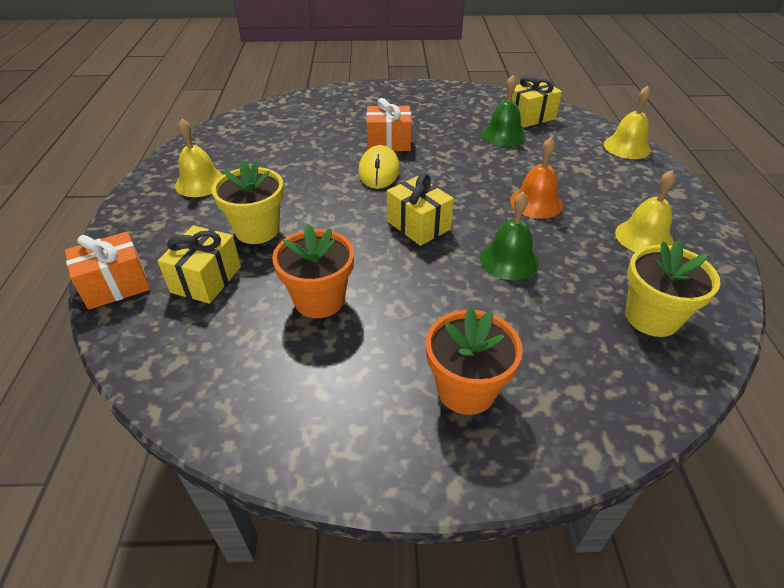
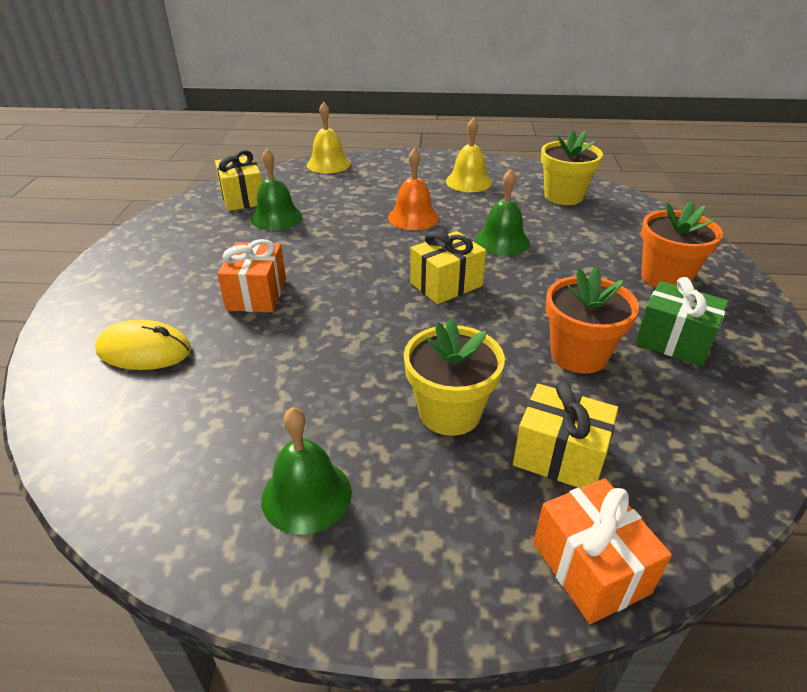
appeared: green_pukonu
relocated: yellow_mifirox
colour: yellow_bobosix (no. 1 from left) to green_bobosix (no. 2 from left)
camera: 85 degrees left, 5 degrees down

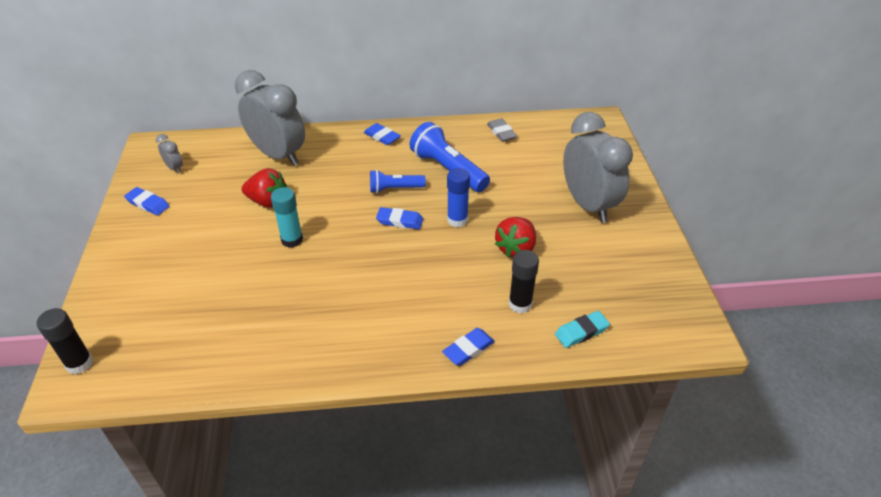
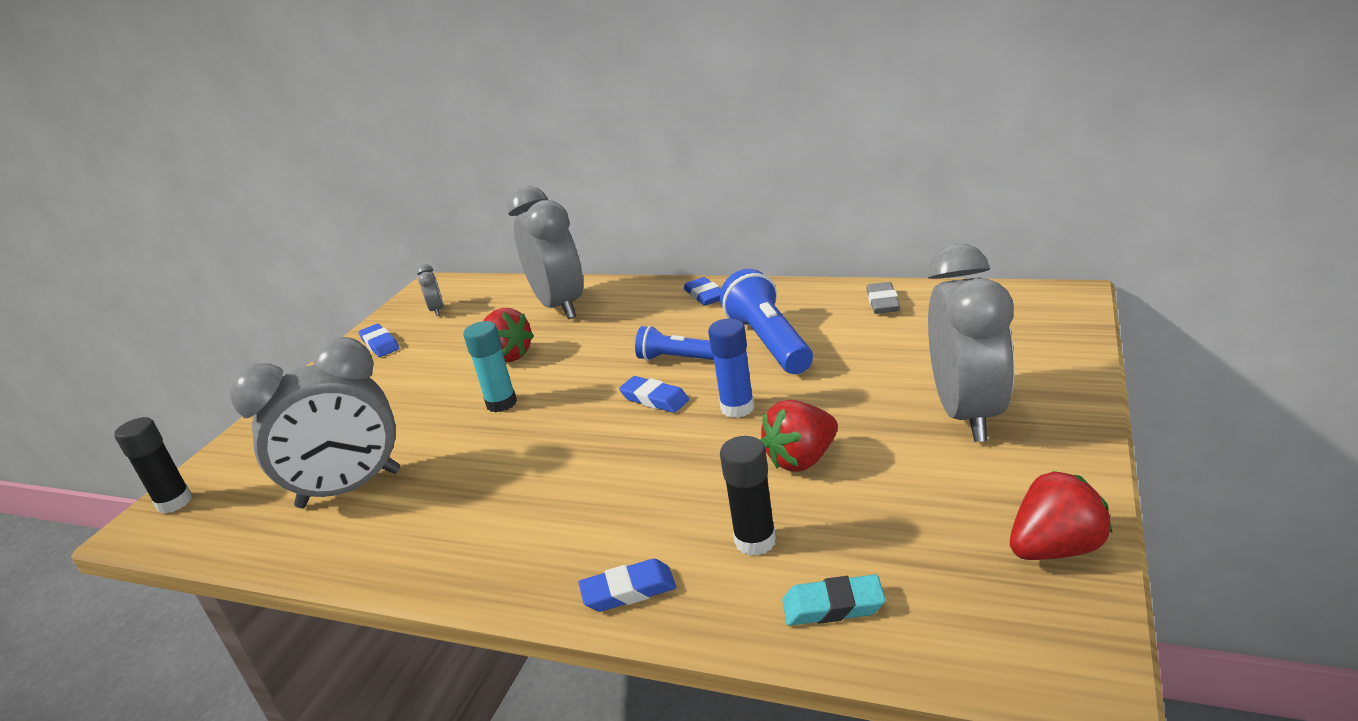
appeared: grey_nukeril (no. 1 from left); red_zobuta (no. 3 from left)
camera: 30 degrees right, 15 degrees down

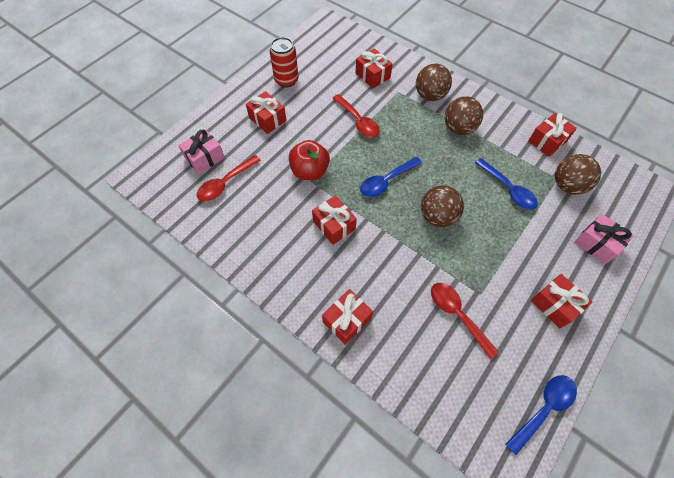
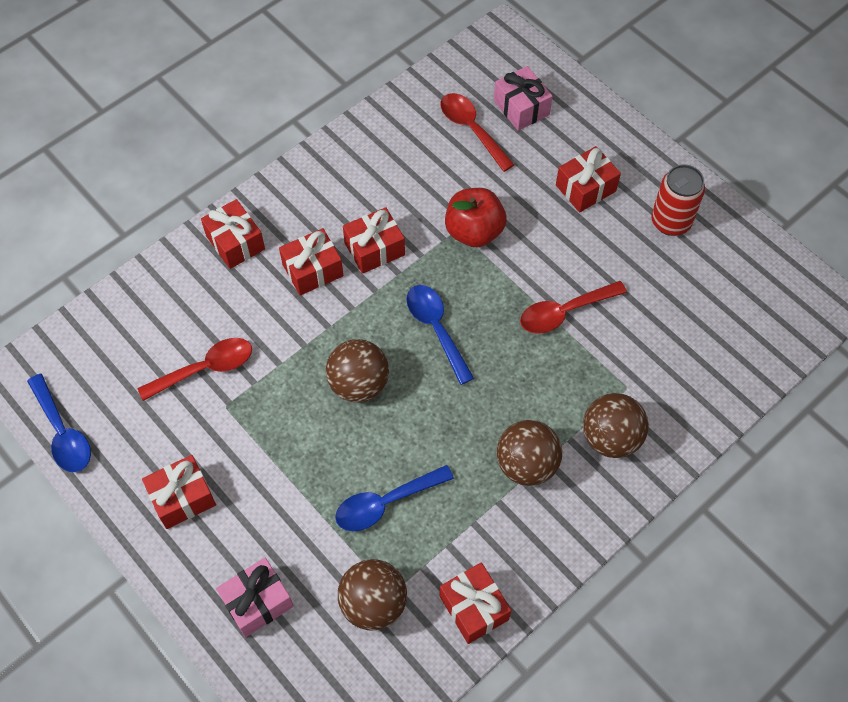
relocated: red_pukonu (no. 4 from left in the first image) to red_pukonu (no. 3 from left)
camera: 100 degrees right, 0 degrees up

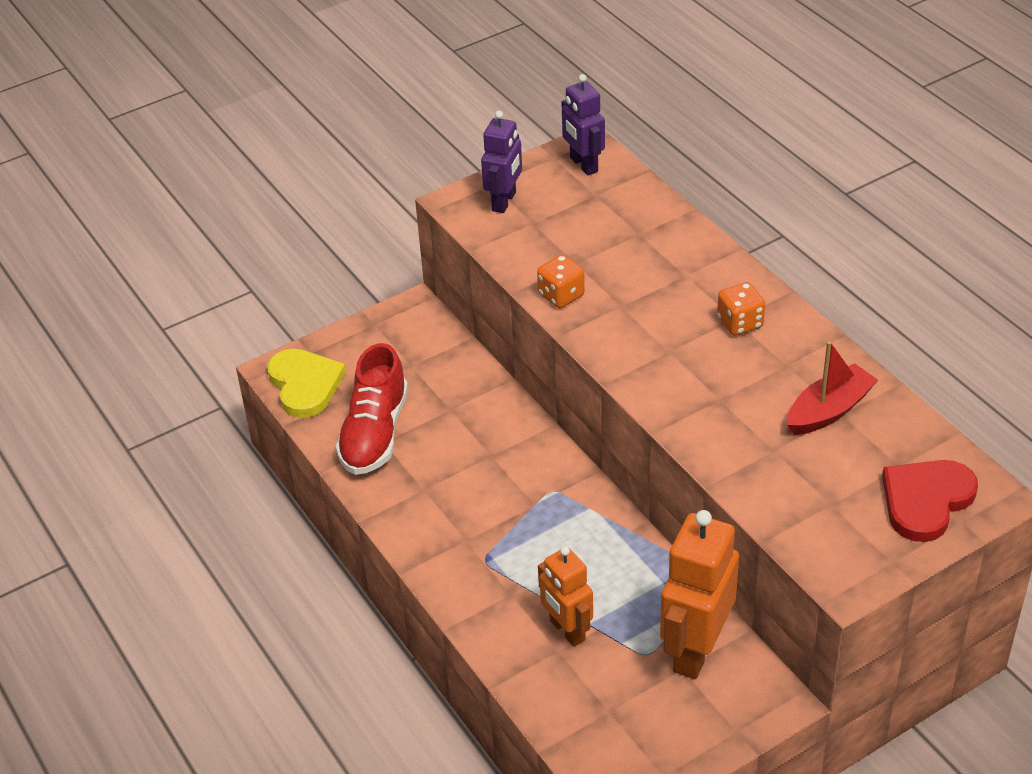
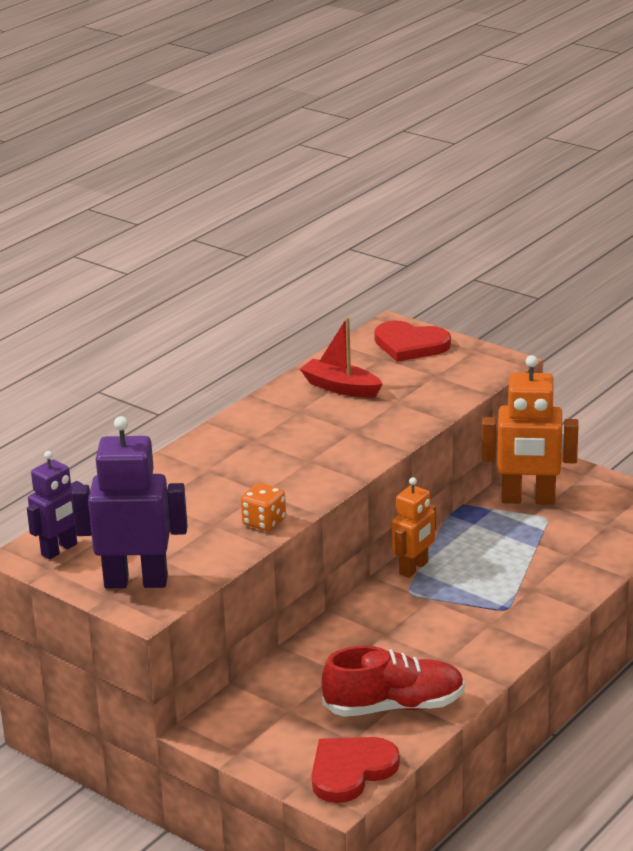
missing: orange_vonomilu (no. 2 from left)
relocated: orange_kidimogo (no. 1 from left)
colour: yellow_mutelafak to red_mutelafak (no. 1 from left)
size: purple_kidimogo (no. 1 from left in the first image) x1.61
camera: 110 degrees left, 15 degrees down

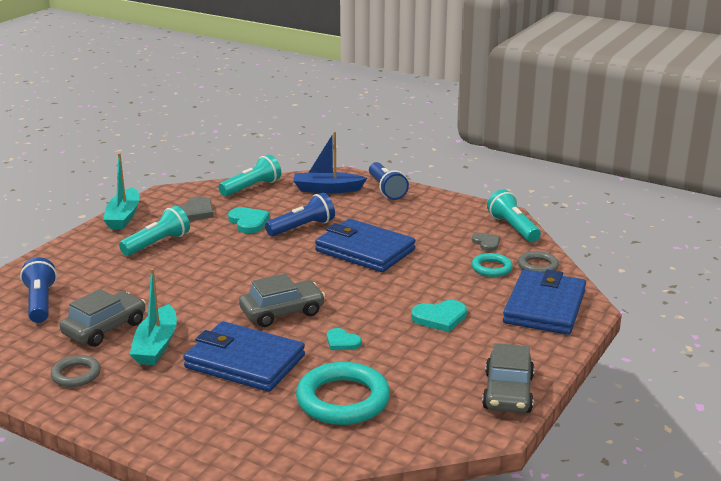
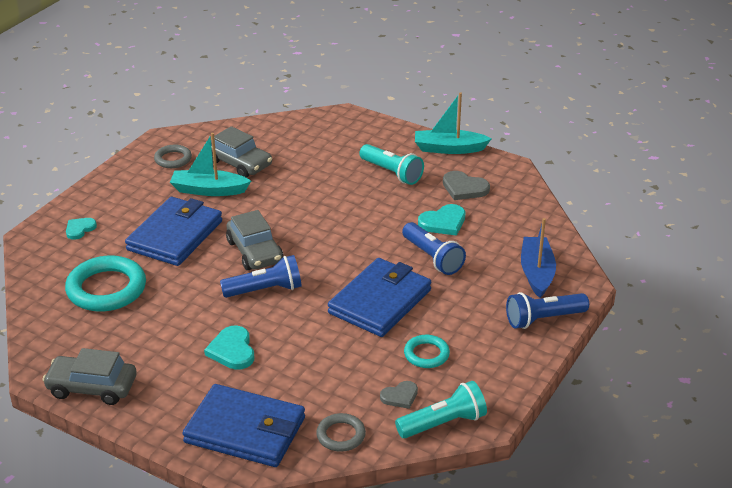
missing: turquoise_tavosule (no. 2 from left)
relocated: blue_tavosule (no. 1 from left); turquoise_mutelafak (no. 2 from left in the first image) to turquoise_mutelafak (no. 1 from left); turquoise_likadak (no. 2 from left)
camera: 90 degrees right, 10 degrees up

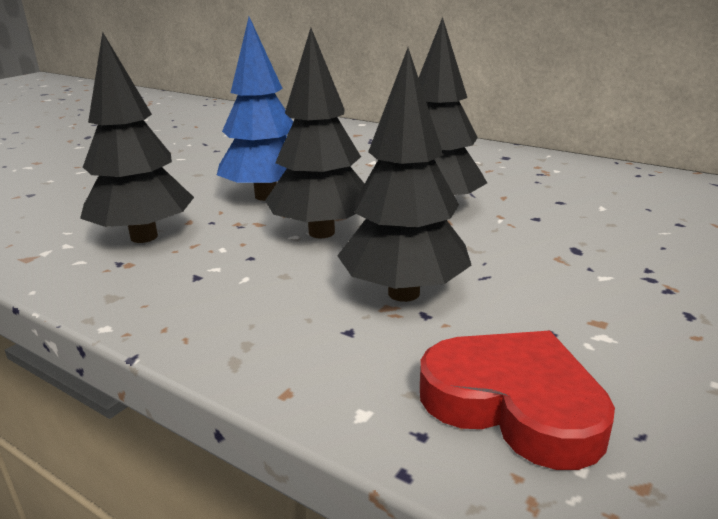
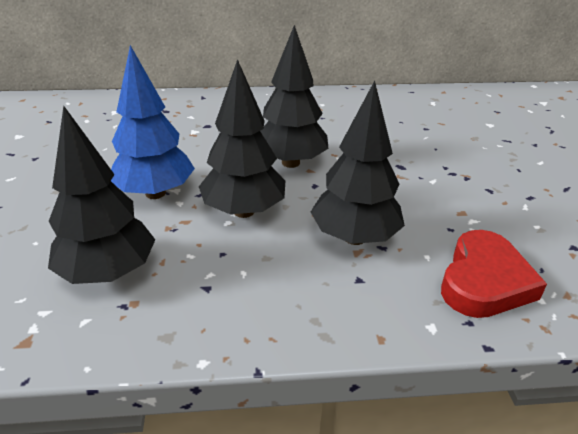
spun: red_mutelafak 120 degrees clockwise
camera: 40 degrees left, 10 degrees up

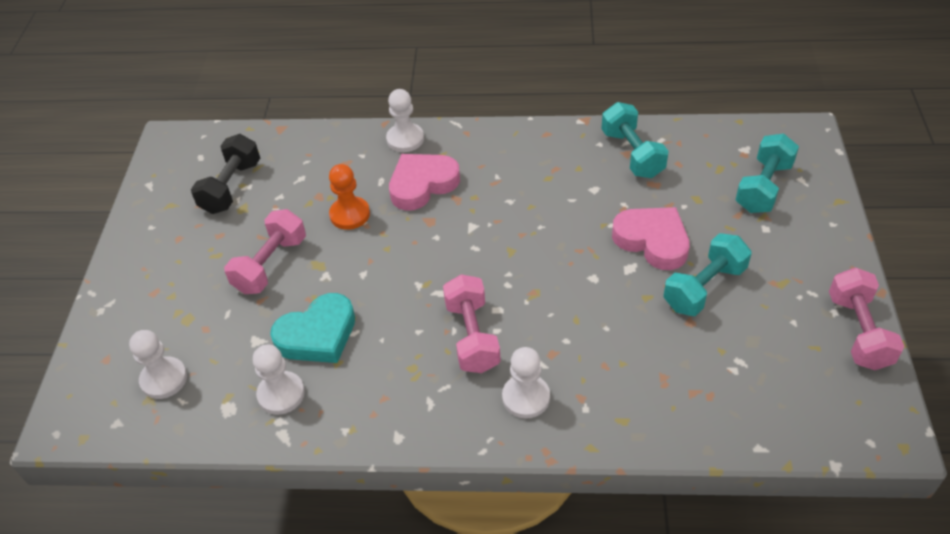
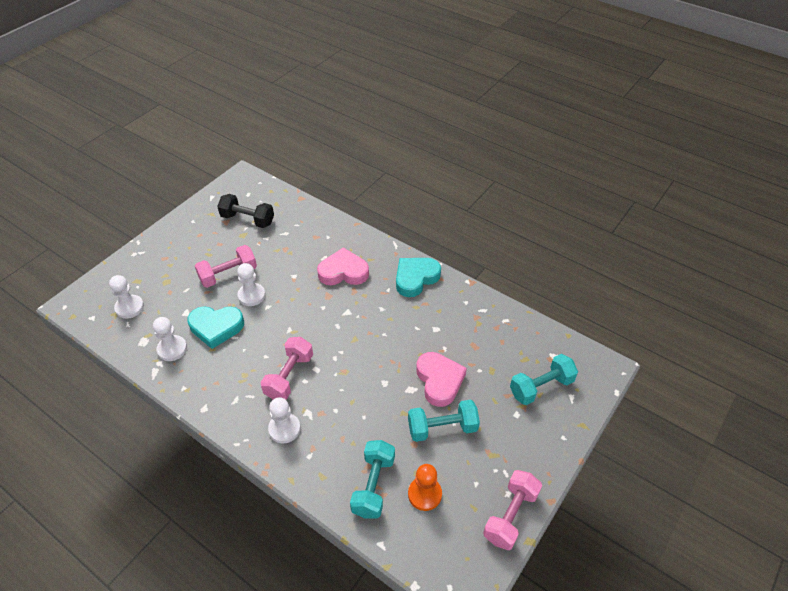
appeared: turquoise_mutelafak (no. 2 from left)
relocated: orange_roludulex; white_roludulex (no. 3 from left); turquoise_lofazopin (no. 1 from left)
spun: black_lofazopin 60 degrees clockwise
camera: 30 degrees right, 0 degrees up

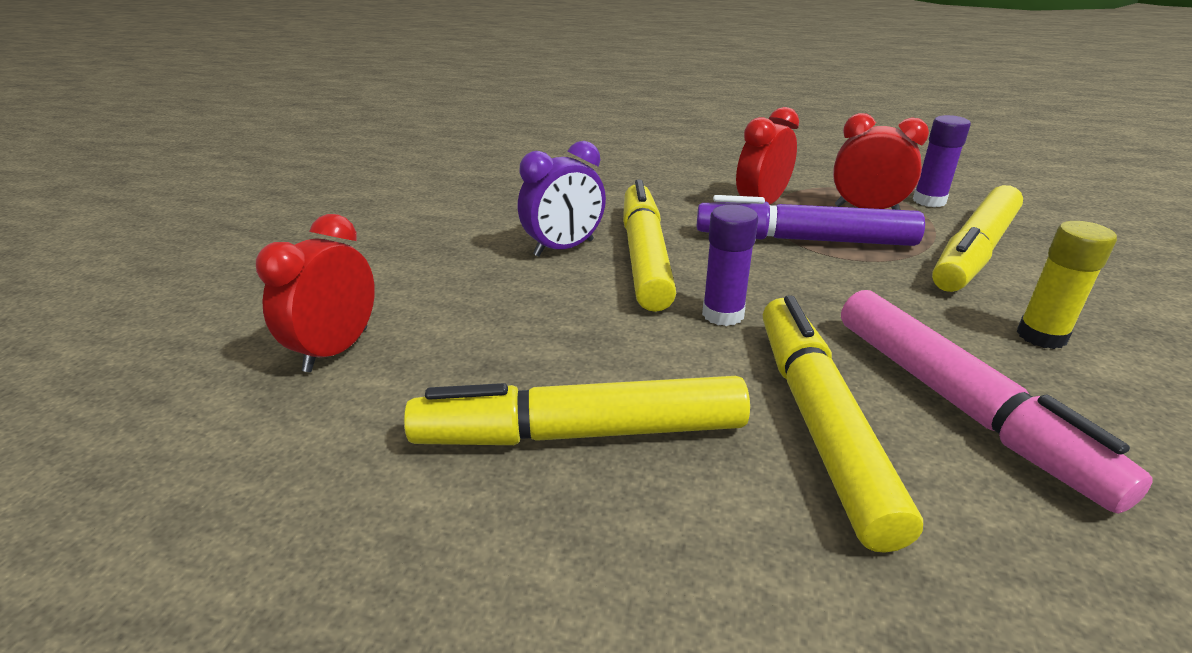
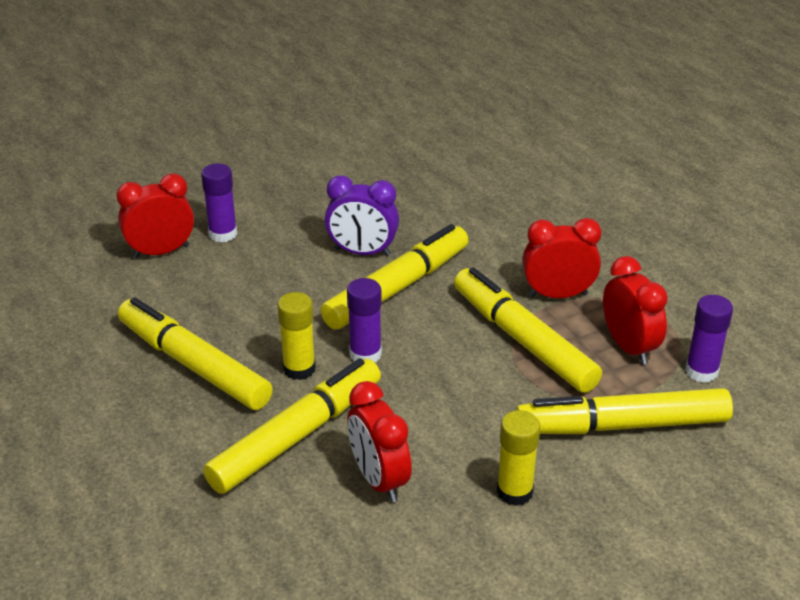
appeared: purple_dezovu (no. 1 from left); yellow_dezovu (no. 1 from left)
exchanged: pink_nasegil to red_nukeril (no. 2 from left)
colour: purple_nasegil to yellow_nasegil (no. 4 from left)
camera: 45 degrees right, 5 degrees up

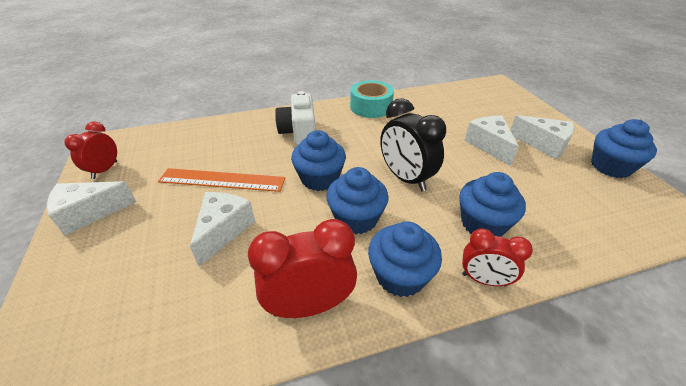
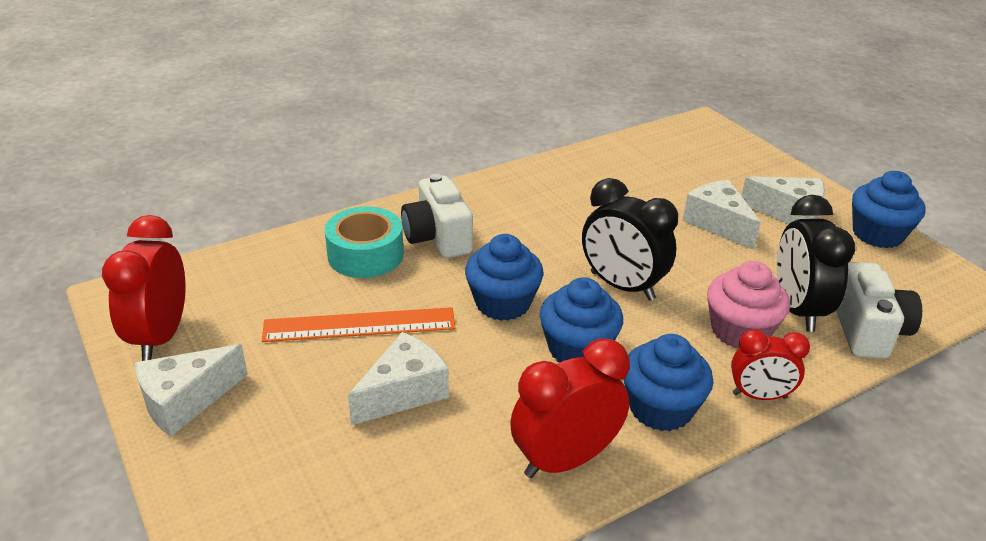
appeared: black_nukeril (no. 2 from left); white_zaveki (no. 2 from left)
relocated: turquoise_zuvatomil
colour: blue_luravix (no. 4 from left) to pink_luravix
spun: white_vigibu (no. 2 from left) 45 degrees clockwise
size: red_nukeril (no. 1 from left) x1.58
camera: 15 degrees left, 5 degrees down

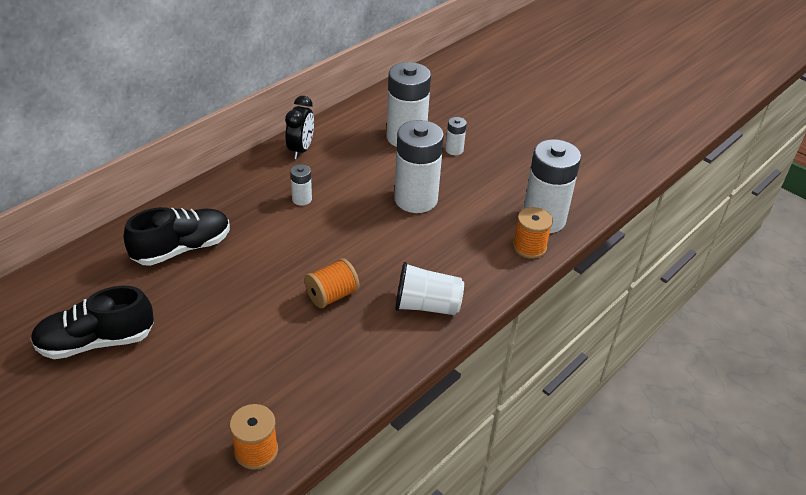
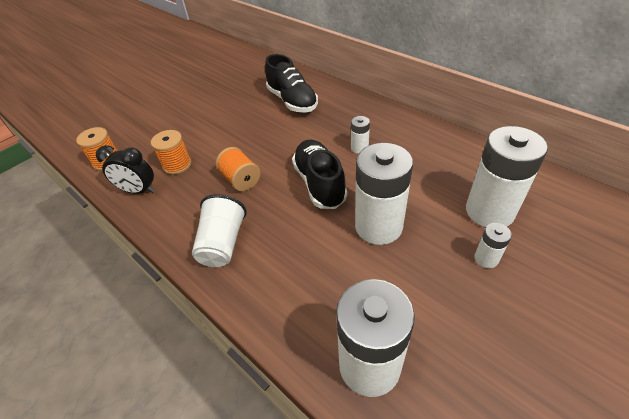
relocated: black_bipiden (no. 1 from left in the first image) to black_bipiden (no. 2 from left); black_nukeril; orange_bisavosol (no. 3 from left in the first image) to orange_bisavosol (no. 2 from left)
camera: 95 degrees right, 5 degrees up

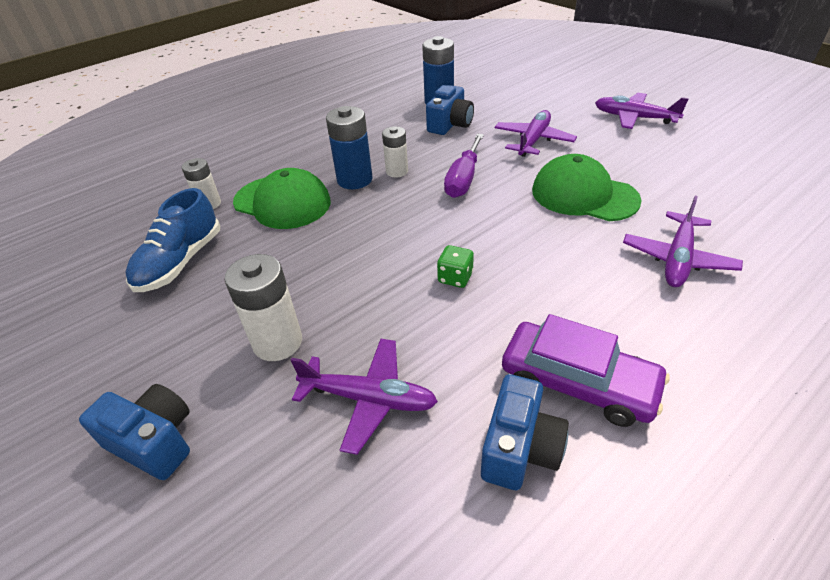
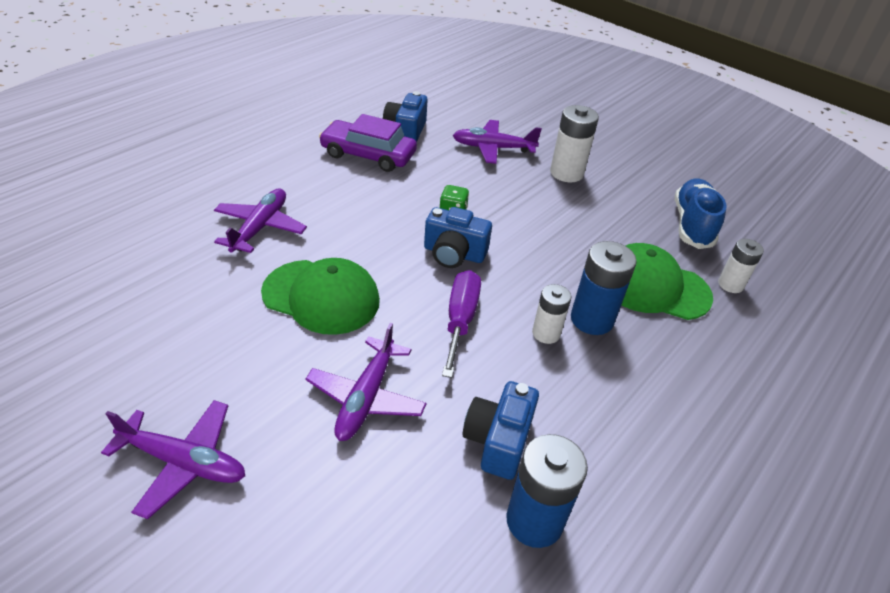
relocated: blue_zaveki (no. 1 from left in the first image) to blue_zaveki (no. 2 from left)
camera: 165 degrees right, 0 degrees up

